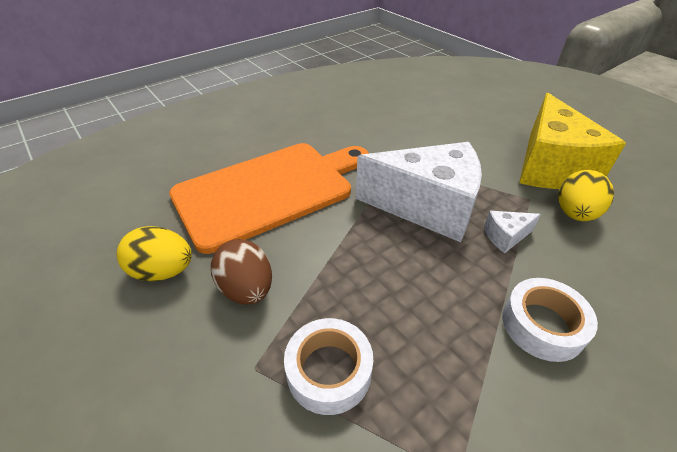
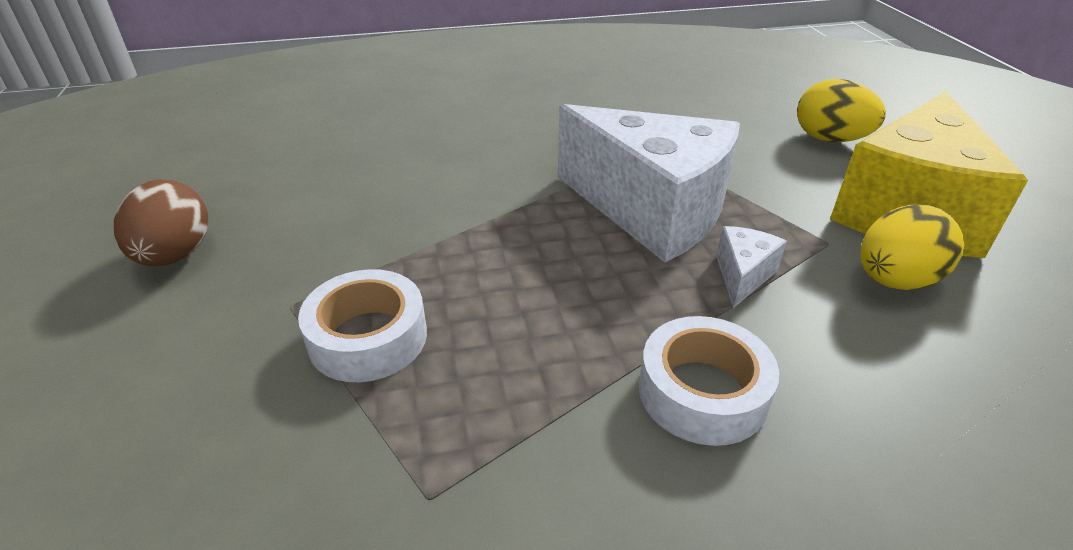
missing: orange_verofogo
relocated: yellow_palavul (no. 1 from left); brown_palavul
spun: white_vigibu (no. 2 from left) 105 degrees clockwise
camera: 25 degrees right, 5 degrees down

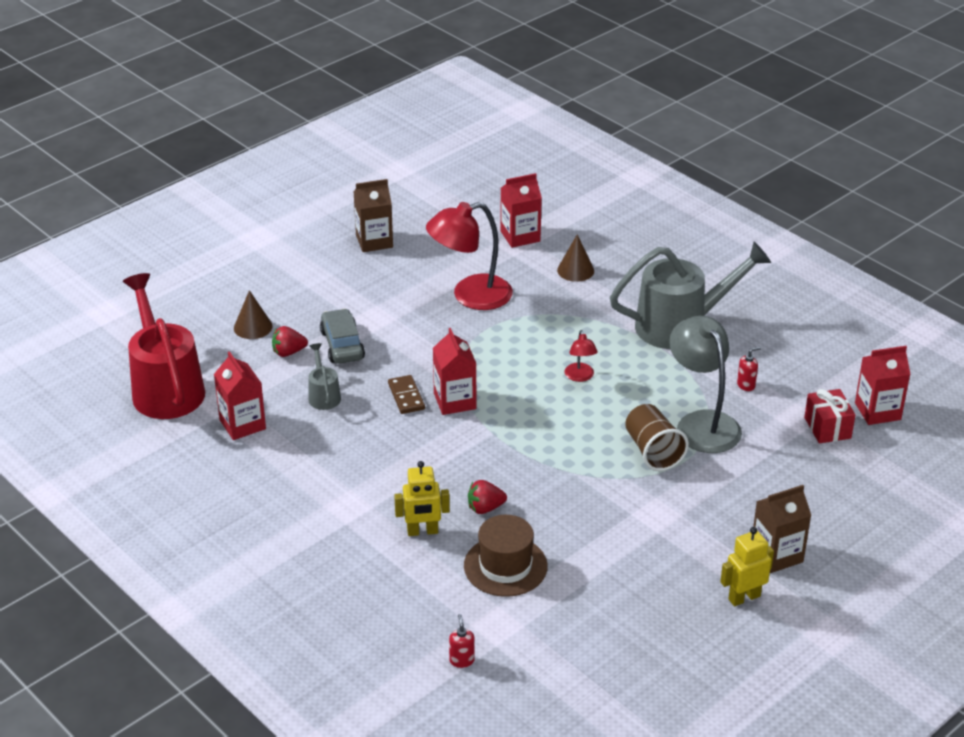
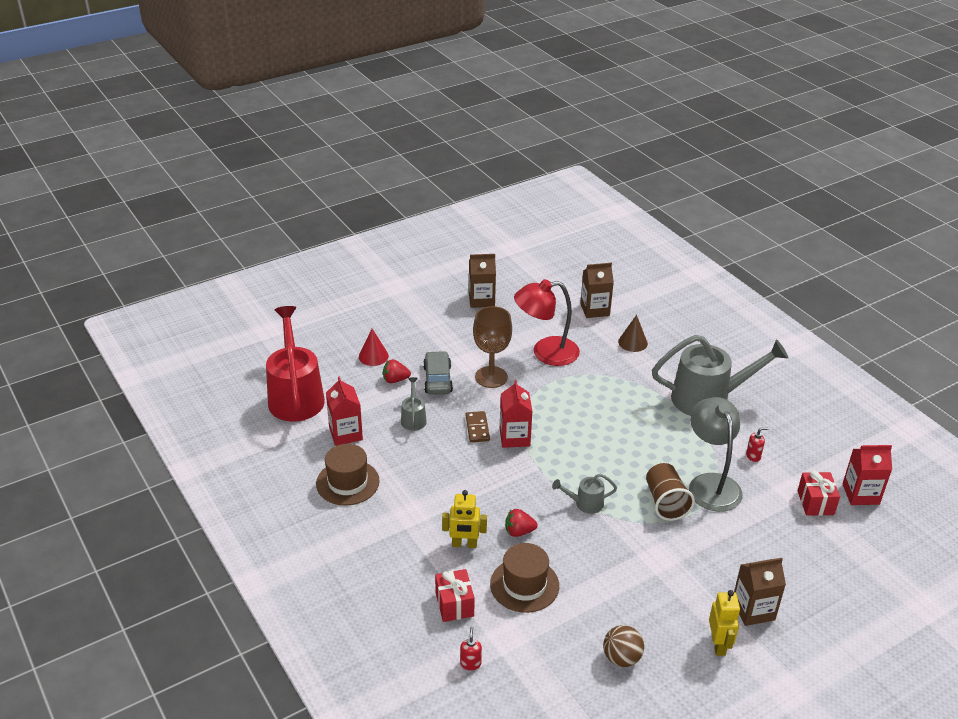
missing: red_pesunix (no. 2 from left)
appeared: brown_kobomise (no. 1 from left); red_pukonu (no. 1 from left); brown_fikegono; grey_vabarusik (no. 2 from left); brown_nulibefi
colour: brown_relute (no. 1 from left) to red_relute; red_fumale (no. 3 from left) to brown_fumale (no. 2 from left)
spun: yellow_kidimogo (no. 2 from left) 105 degrees clockwise
camera: 10 degrees right, 0 degrees up

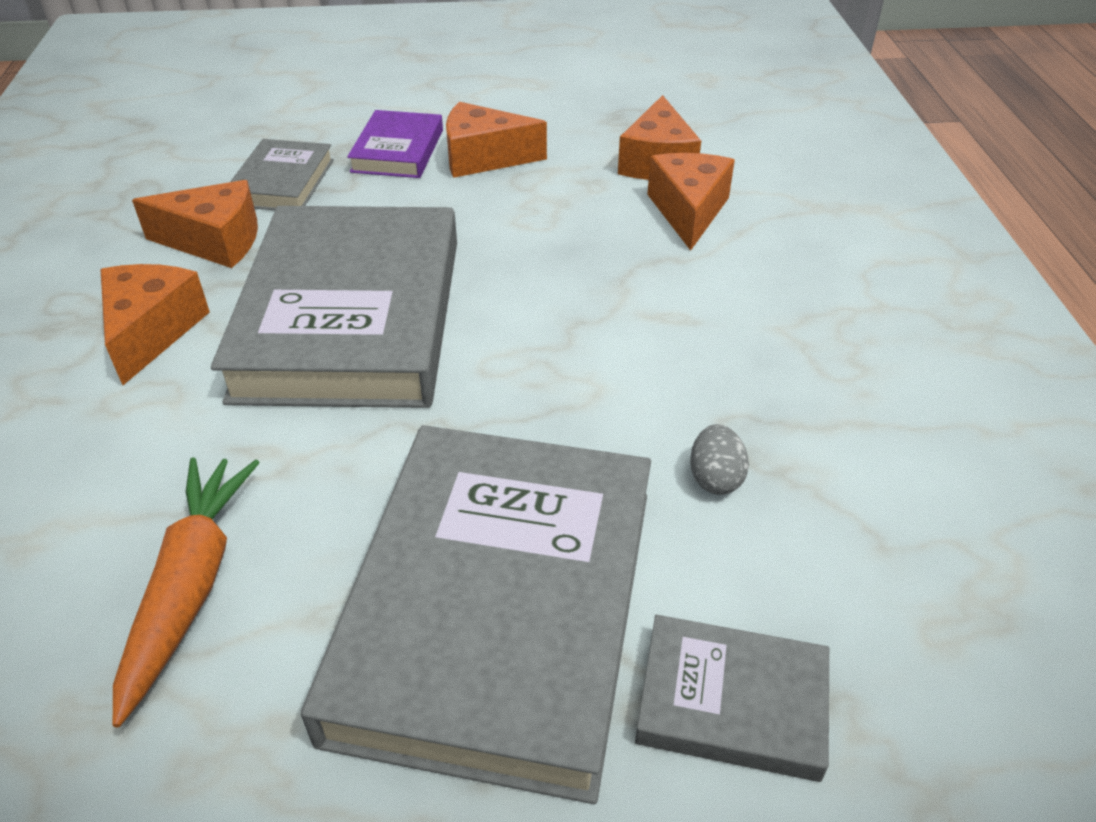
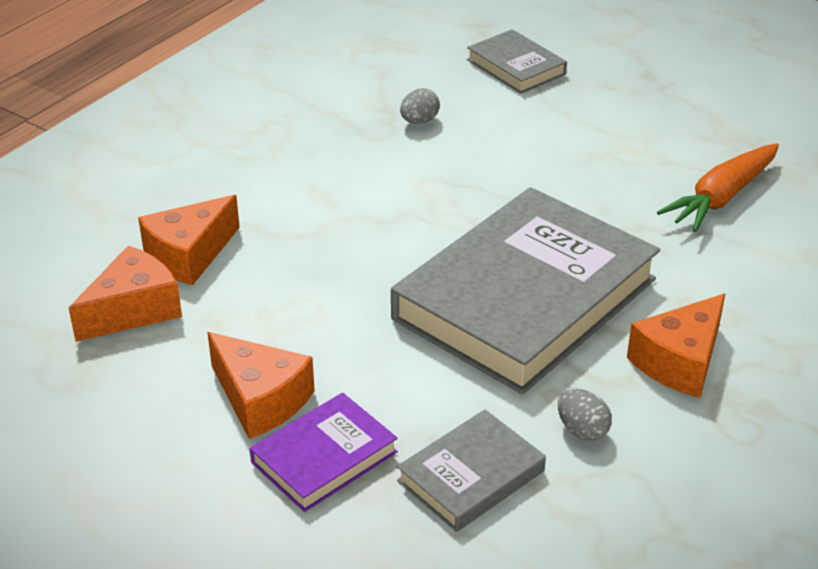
missing: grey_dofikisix (no. 3 from left)
exchanged: orange_vigibu (no. 2 from left) to grey_palavul (no. 2 from left)
camera: 140 degrees left, 5 degrees down

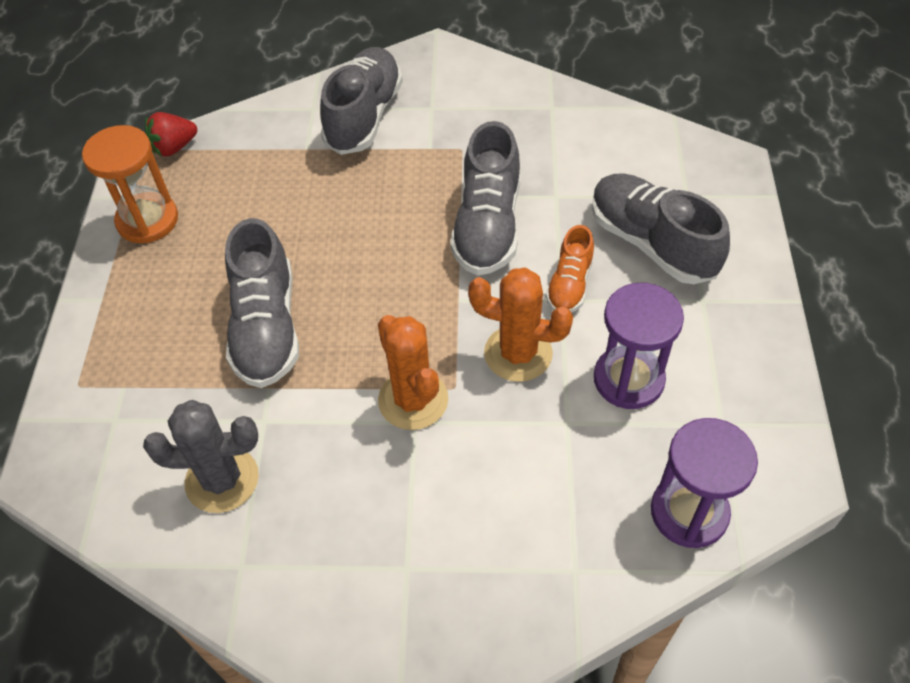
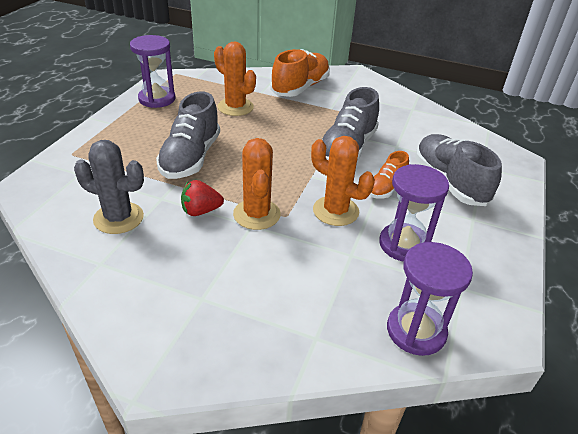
appeared: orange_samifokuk (no. 1 from left)
relocated: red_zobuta
colour: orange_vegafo to purple_vegafo (no. 1 from left); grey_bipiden (no. 2 from left) to orange_bipiden (no. 1 from left)
camera: 15 degrees right, 15 degrees down

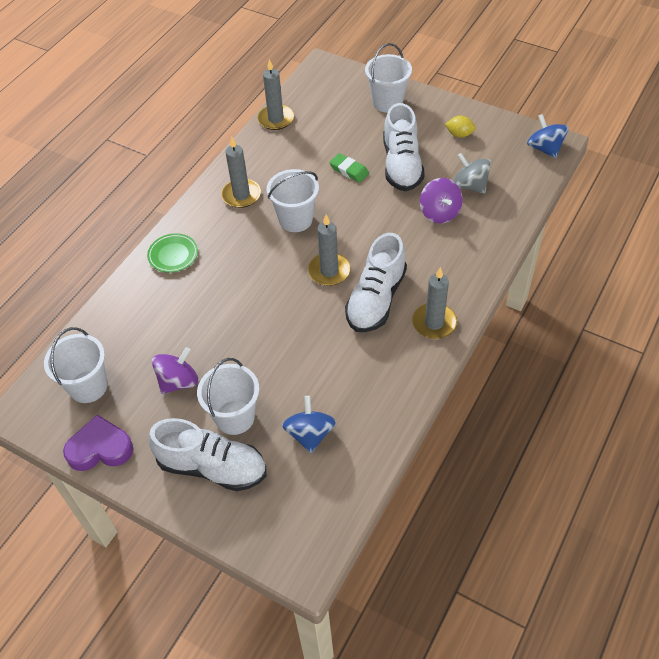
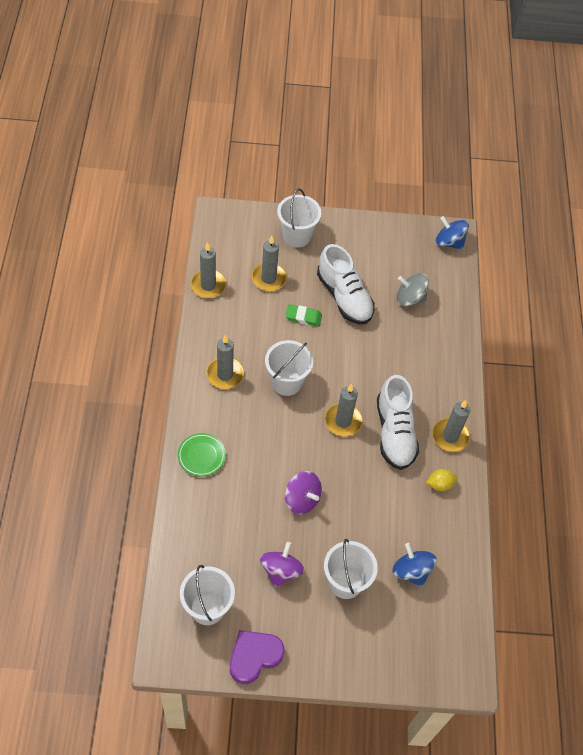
missing: white_bipiden (no. 1 from left)
appeared: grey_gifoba (no. 3 from left)
relocated: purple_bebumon (no. 2 from left); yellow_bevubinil
camera: 35 degrees left, 5 degrees up

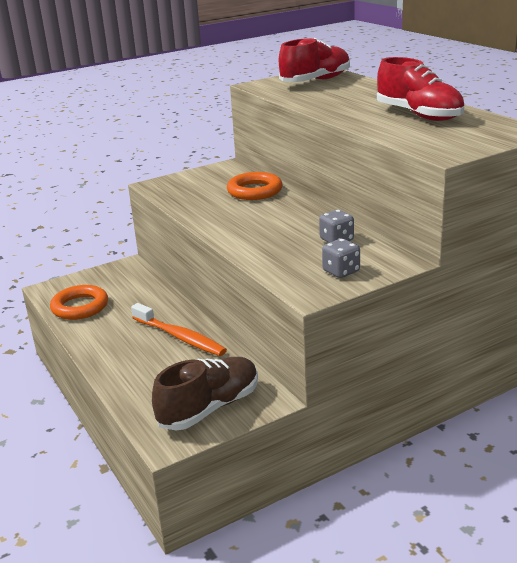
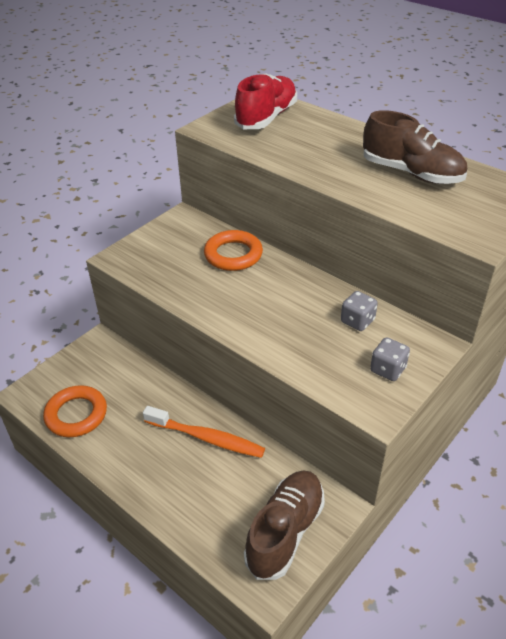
colour: red_bipiden (no. 2 from left) to brown_bipiden (no. 2 from left)
camera: 20 degrees left, 15 degrees up

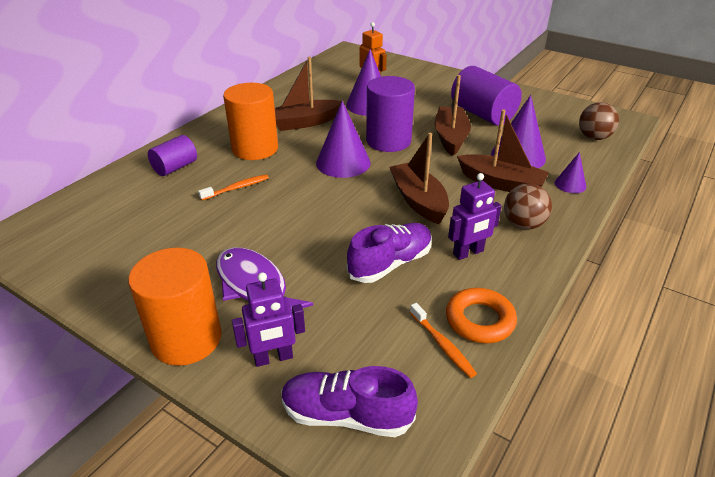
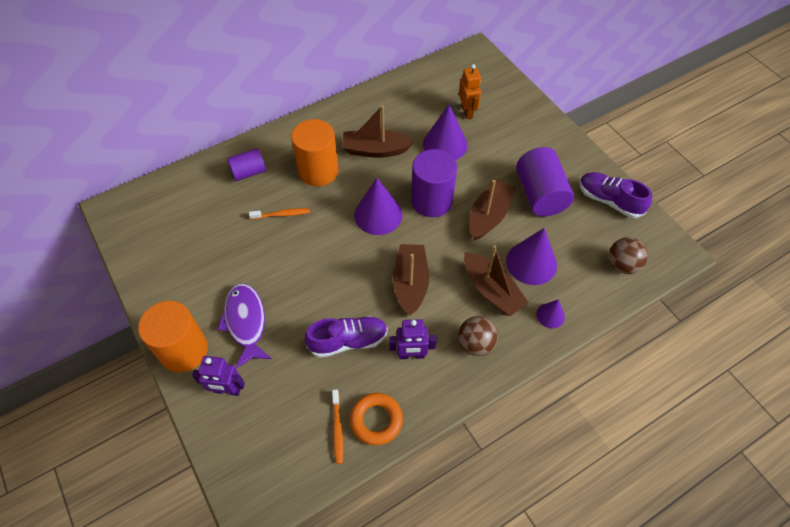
relocated: purple_bipiden (no. 1 from left in the first image) to purple_bipiden (no. 2 from left)
camera: 25 degrees right, 20 degrees up

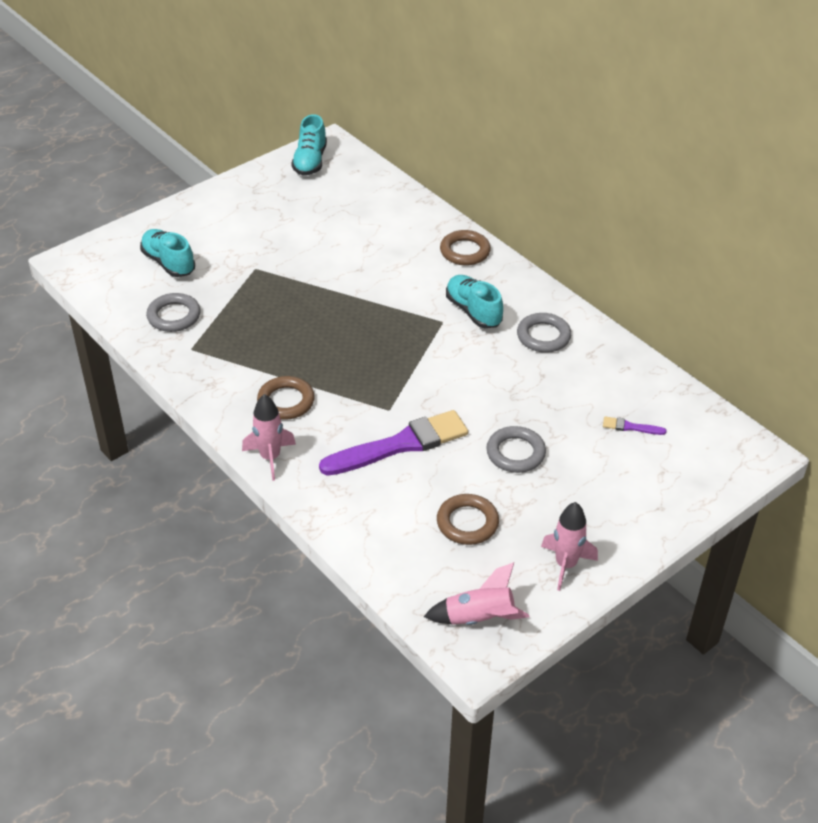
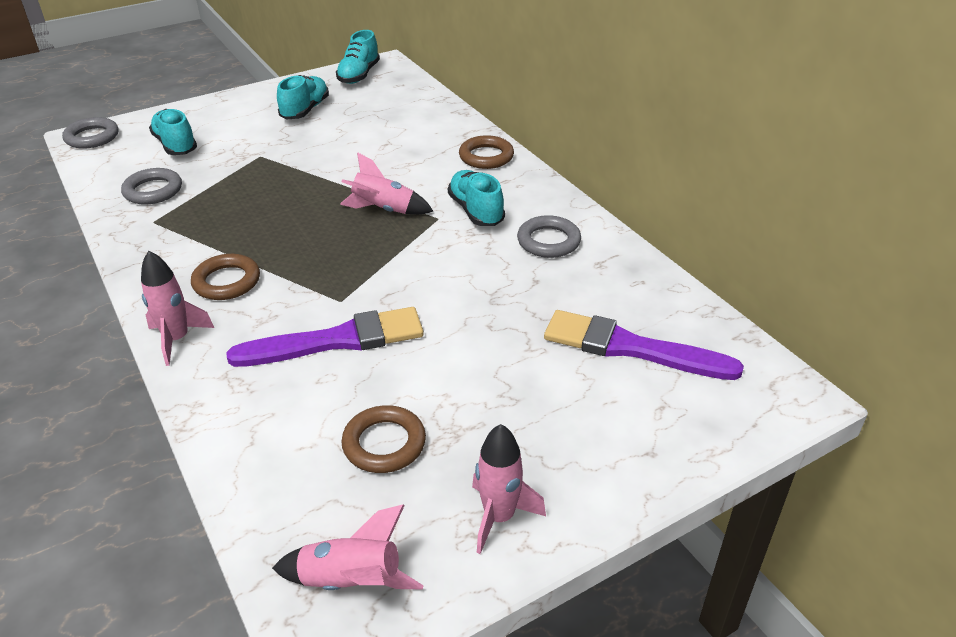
appeared: turquoise_bipiden (no. 2 from left); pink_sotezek (no. 3 from left)
relocated: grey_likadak (no. 2 from left in the first image) to grey_likadak (no. 1 from left)
size: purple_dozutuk (no. 2 from left) x2.42
camera: 10 degrees right, 5 degrees down

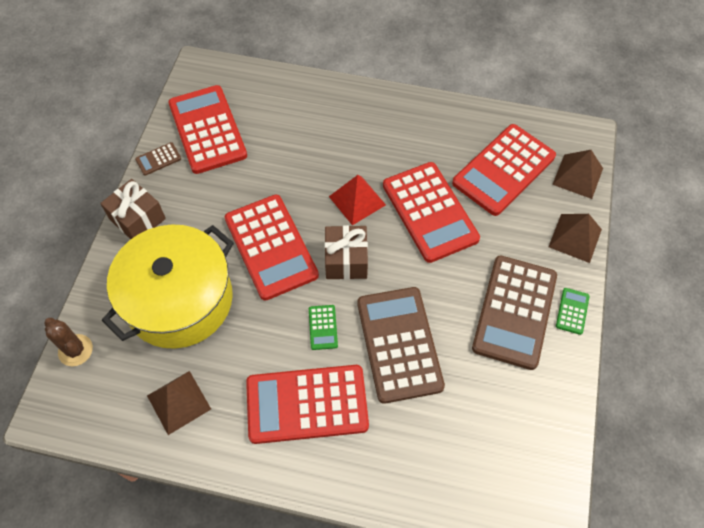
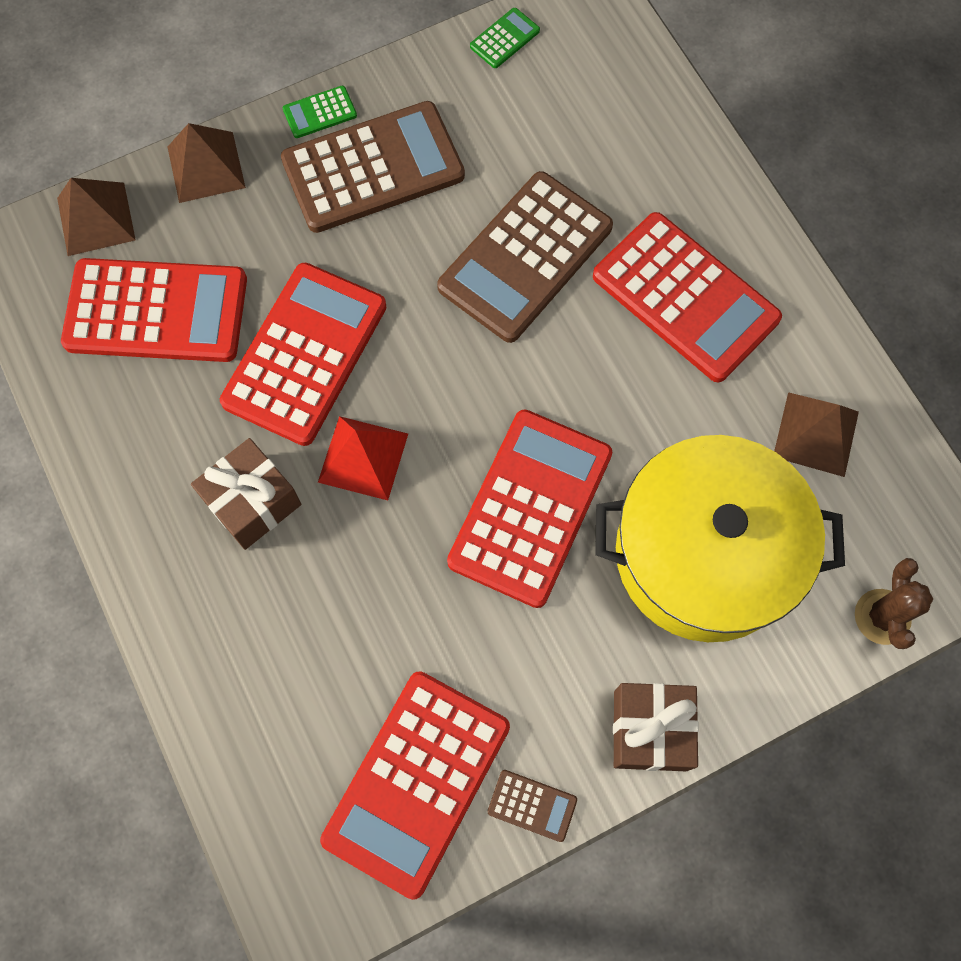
relocated: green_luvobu (no. 1 from left in the first image) to green_luvobu (no. 2 from left); brown_pukonu (no. 2 from left in the first image) to brown_pukonu (no. 1 from left)
camera: 130 degrees left, 10 degrees up

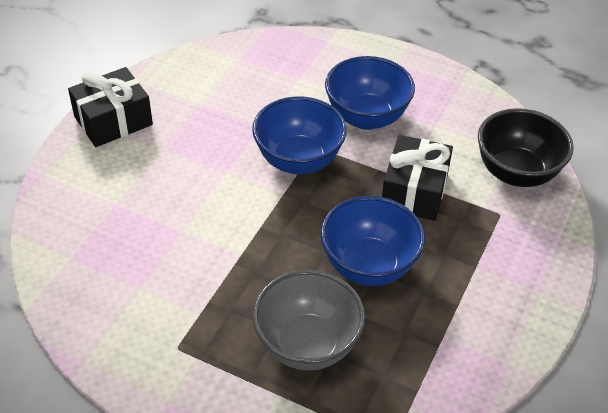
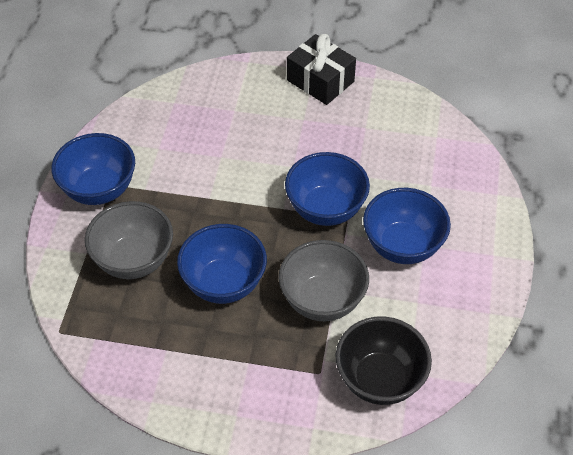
appeared: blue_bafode (no. 1 from left)
exchanged: black_pukonu (no. 2 from left) to grey_bafode (no. 2 from left)
camera: 75 degrees right, 5 degrees up

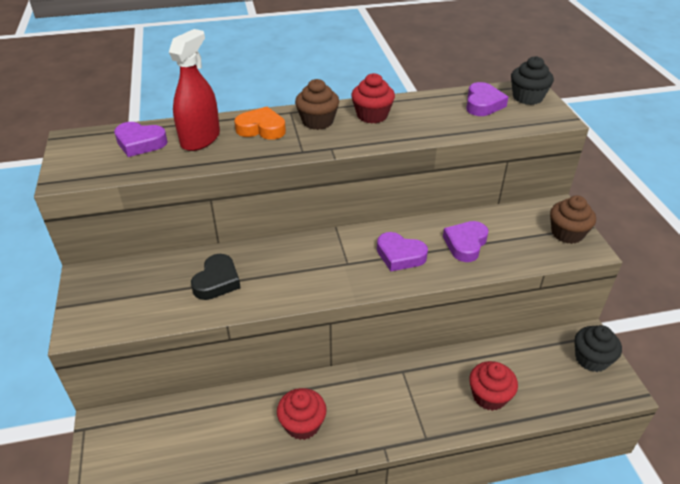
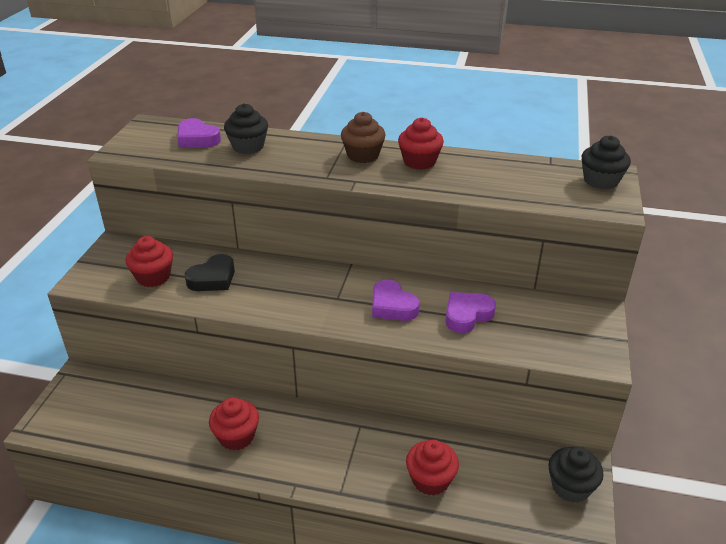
missing: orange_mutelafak; purple_mutelafak (no. 4 from left); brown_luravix (no. 2 from left)
appeared: red_luravix (no. 1 from left)
exchanged: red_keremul to black_luravix (no. 1 from left)
camera: 25 degrees right, 5 degrees down

